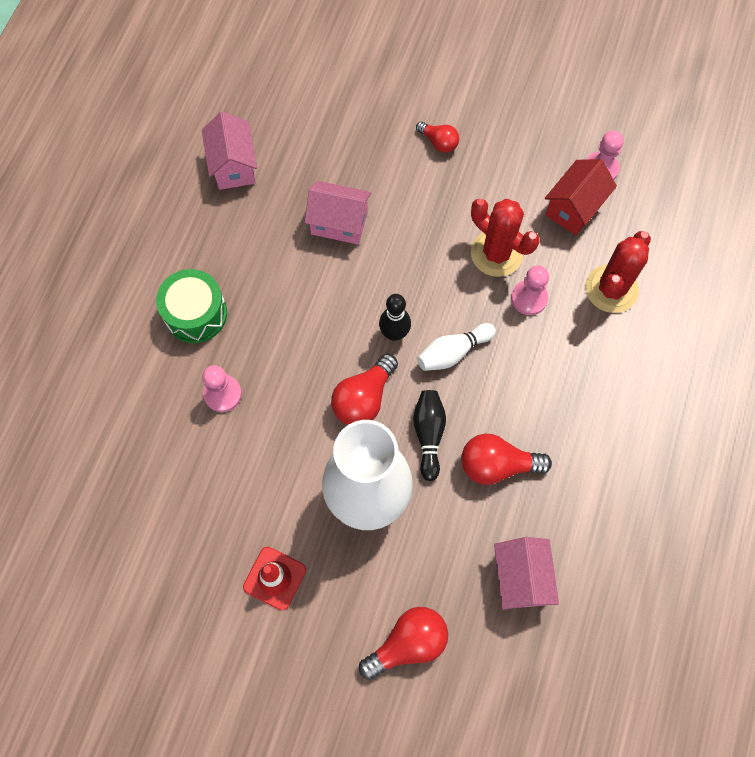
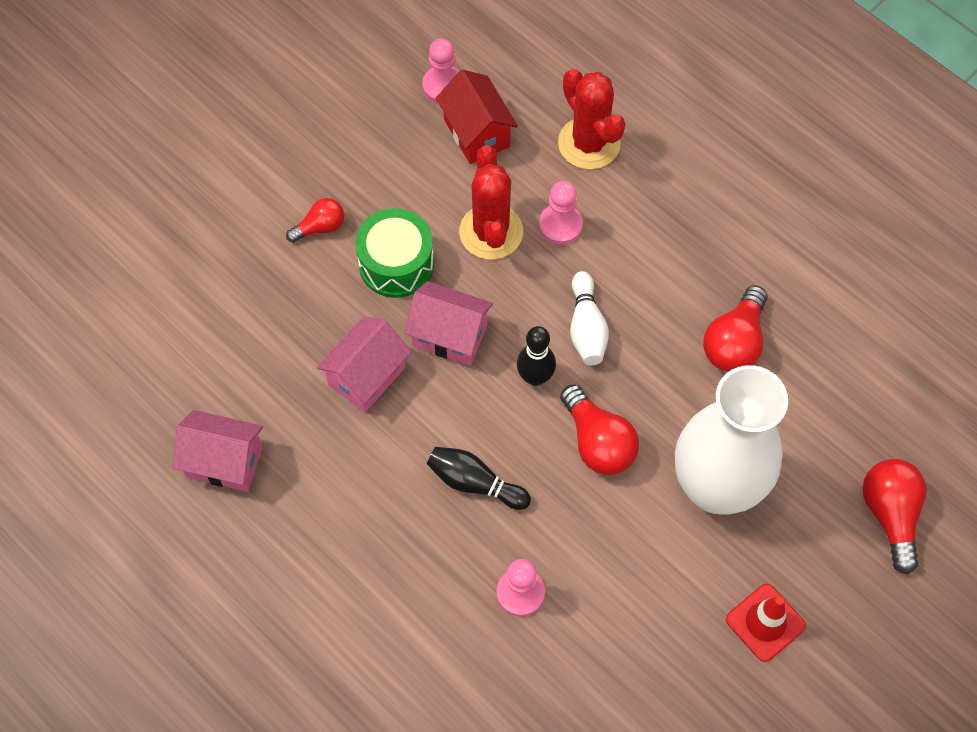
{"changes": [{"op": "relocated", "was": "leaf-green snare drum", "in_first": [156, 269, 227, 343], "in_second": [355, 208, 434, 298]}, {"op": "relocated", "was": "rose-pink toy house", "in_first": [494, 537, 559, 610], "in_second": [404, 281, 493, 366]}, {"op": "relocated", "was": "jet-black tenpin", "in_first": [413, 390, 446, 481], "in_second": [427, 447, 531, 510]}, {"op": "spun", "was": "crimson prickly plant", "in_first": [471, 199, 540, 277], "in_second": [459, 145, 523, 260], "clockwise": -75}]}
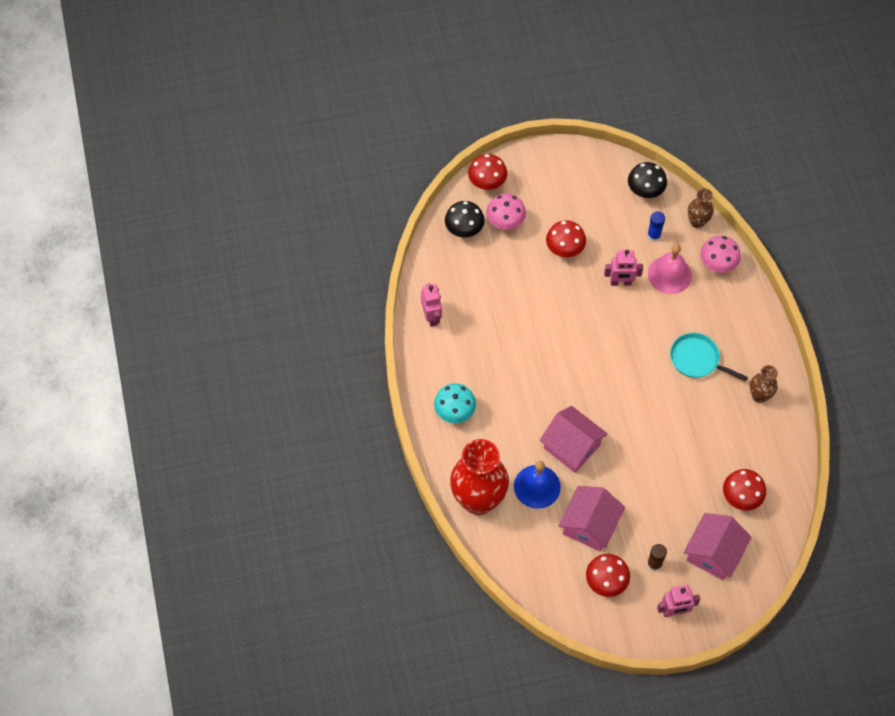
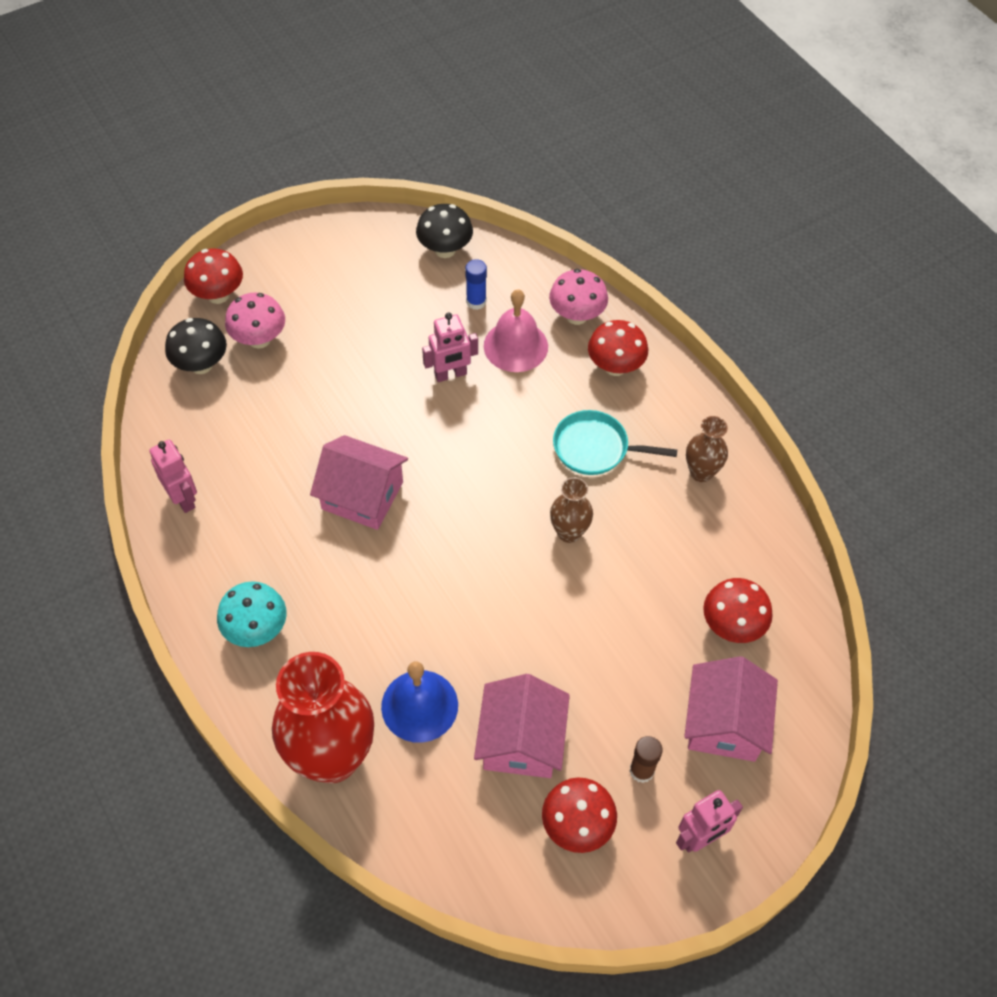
{"changes": [{"op": "relocated", "was": "rose-pink toy house", "in_first": [540, 406, 608, 473], "in_second": [310, 435, 408, 530]}, {"op": "relocated", "was": "russet flower vase", "in_first": [688, 188, 714, 228], "in_second": [550, 477, 593, 543]}, {"op": "relocated", "was": "crimson fungus", "in_first": [546, 220, 586, 257], "in_second": [588, 320, 648, 376]}]}
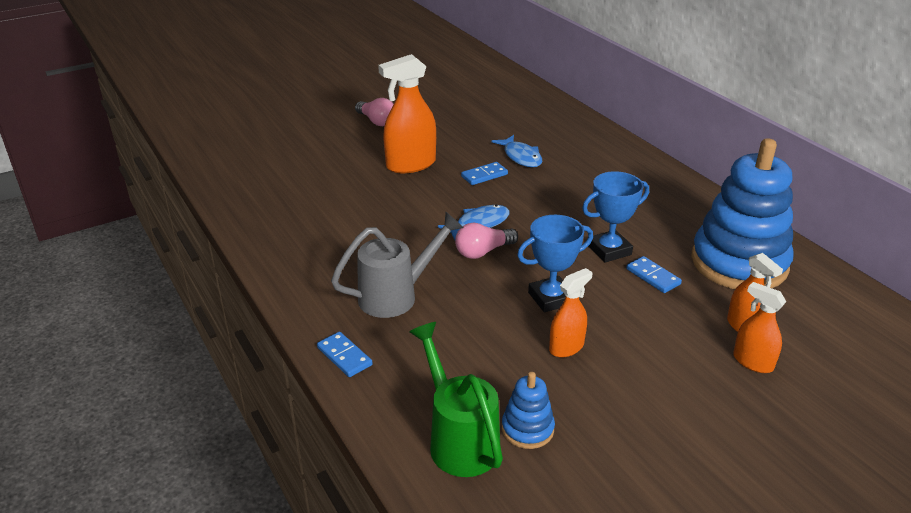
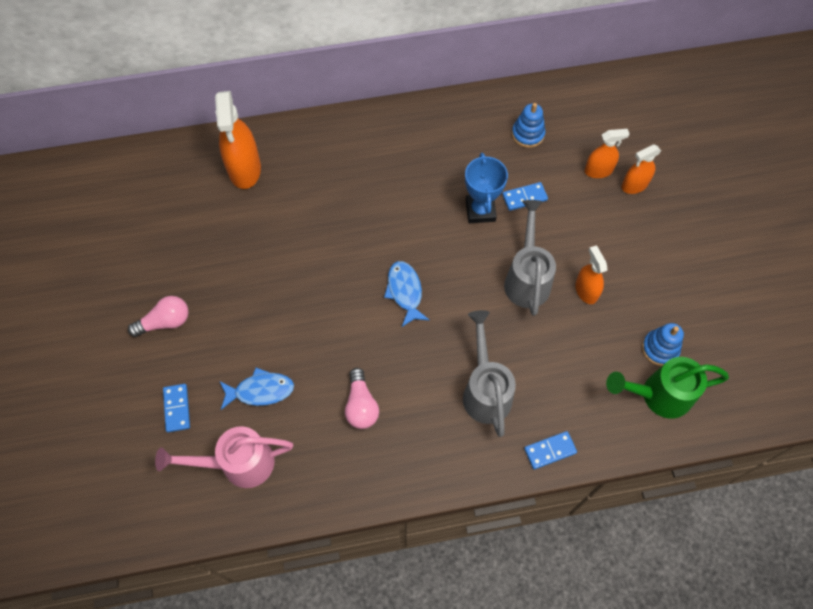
{"changes": [{"op": "appeared", "now": "rose-pink sprinkling can", "in_second": [155, 426, 293, 488]}, {"op": "relocated", "was": "royal blue domino piece", "in_first": [461, 162, 508, 185], "in_second": [163, 384, 190, 432]}, {"op": "relocated", "was": "orange-coloured sprayer", "in_first": [378, 54, 436, 173], "in_second": [215, 91, 261, 189]}, {"op": "relocated", "was": "royal blue fish figure", "in_first": [491, 135, 542, 167], "in_second": [220, 368, 294, 410]}, {"op": "relocated", "was": "rose-pink bulb", "in_first": [455, 223, 518, 259], "in_second": [345, 368, 379, 429]}, {"op": "exchanged", "was": "royal blue prize cup", "now": "grey sprinkling can", "in_first": [517, 215, 593, 312], "in_second": [504, 200, 556, 316]}, {"op": "size", "was": "royal blue ring stacker", "in_first": [691, 138, 794, 289], "in_second": [512, 103, 545, 148], "ratio": 0.44}]}
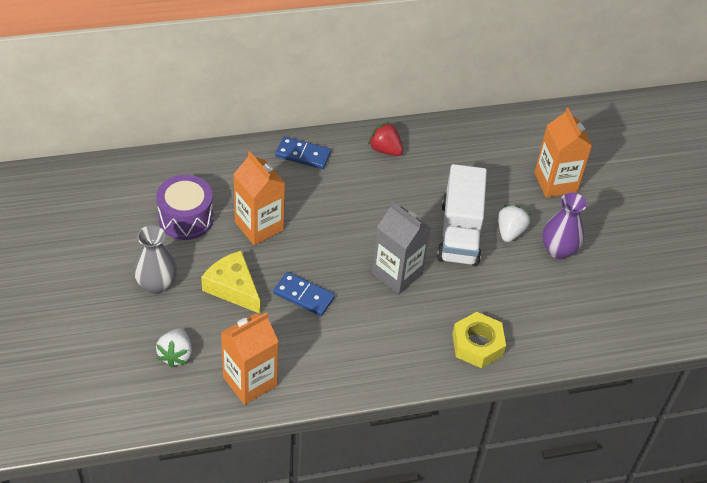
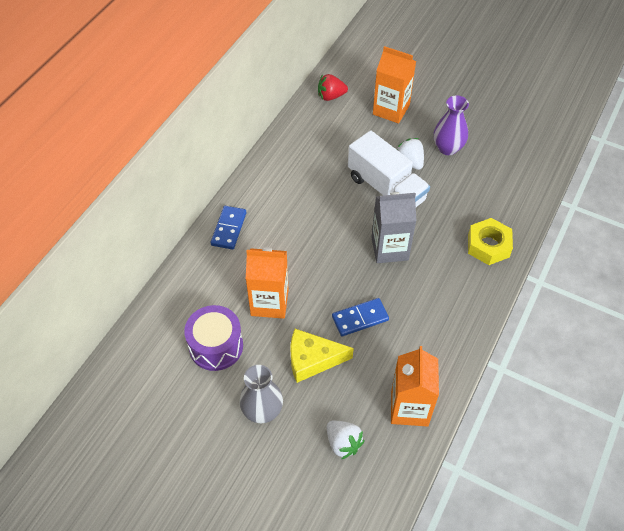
{"changes": [{"op": "spun", "was": "royal blue domino piece", "in_first": [275, 136, 331, 169], "in_second": [211, 206, 246, 250], "clockwise": -45}, {"op": "relocated", "was": "crimson toy strawberry", "in_first": [368, 122, 403, 156], "in_second": [318, 74, 348, 101]}]}
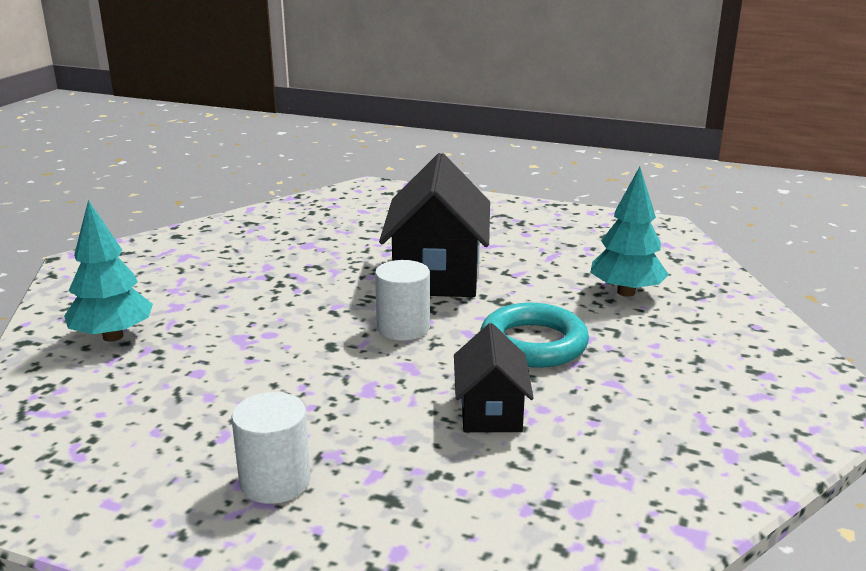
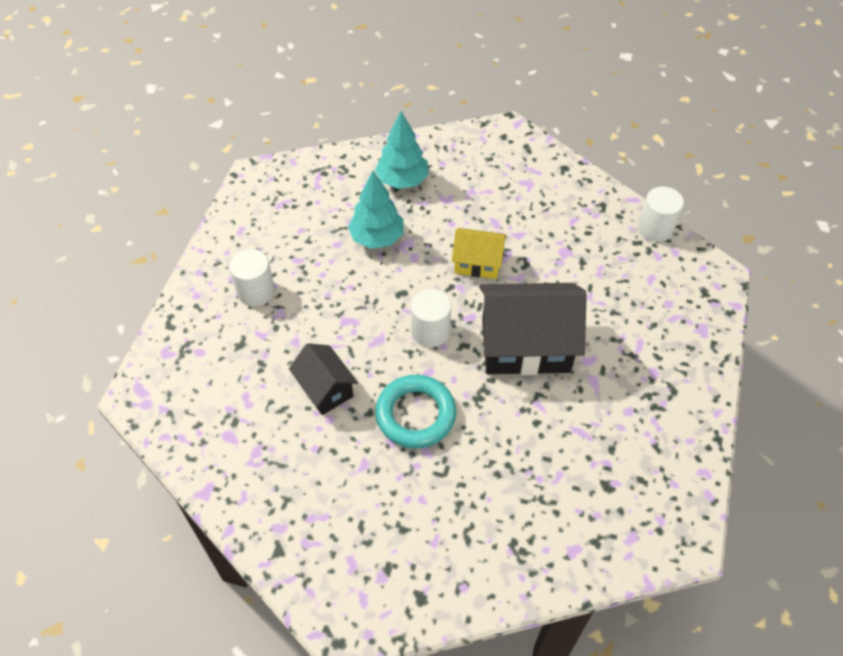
{"changes": [{"op": "spun", "was": "jet-black toy house", "in_first": [454, 323, 534, 432], "in_second": [289, 343, 358, 415], "clockwise": 60}, {"op": "relocated", "was": "teal toy tree", "in_first": [590, 166, 669, 297], "in_second": [348, 170, 404, 249]}, {"op": "appeared", "now": "golden toy house", "in_second": [452, 228, 506, 279]}, {"op": "appeared", "now": "pure white cylinder", "in_second": [638, 186, 684, 242]}]}
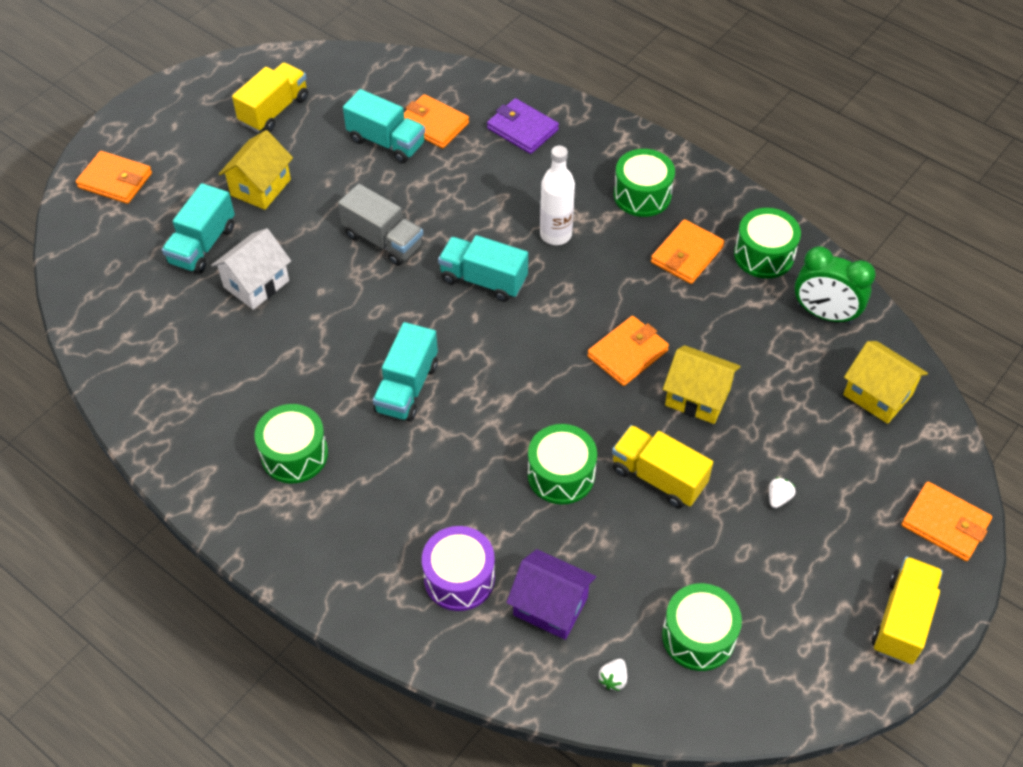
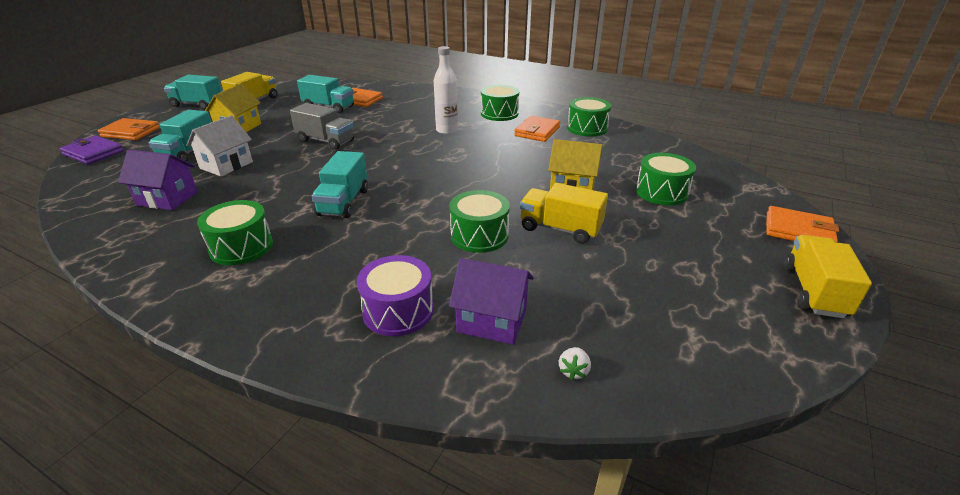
{"changes": [{"op": "relocated", "was": "violet card wallet", "in_first": [487, 98, 559, 154], "in_second": [60, 136, 124, 164]}, {"op": "appeared", "now": "violet toy house", "in_second": [118, 150, 198, 210]}, {"op": "relocated", "was": "teal truck", "in_first": [438, 235, 528, 302], "in_second": [164, 75, 222, 110]}, {"op": "relocated", "was": "leaf-green snare drum", "in_first": [662, 583, 742, 671], "in_second": [636, 153, 696, 205]}, {"op": "missing", "was": "orange-coloured card wallet", "in_first": [587, 316, 669, 386]}, {"op": "missing", "was": "pure white toy strawberry", "in_first": [769, 477, 796, 508]}, {"op": "missing", "was": "leaf-green alarm clock", "in_first": [794, 246, 876, 324]}, {"op": "missing", "was": "golden toy house", "in_first": [843, 341, 928, 424]}]}
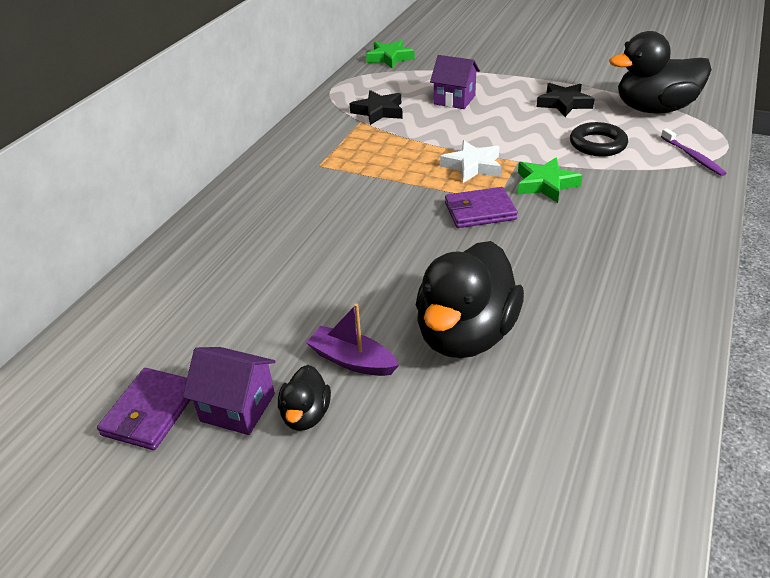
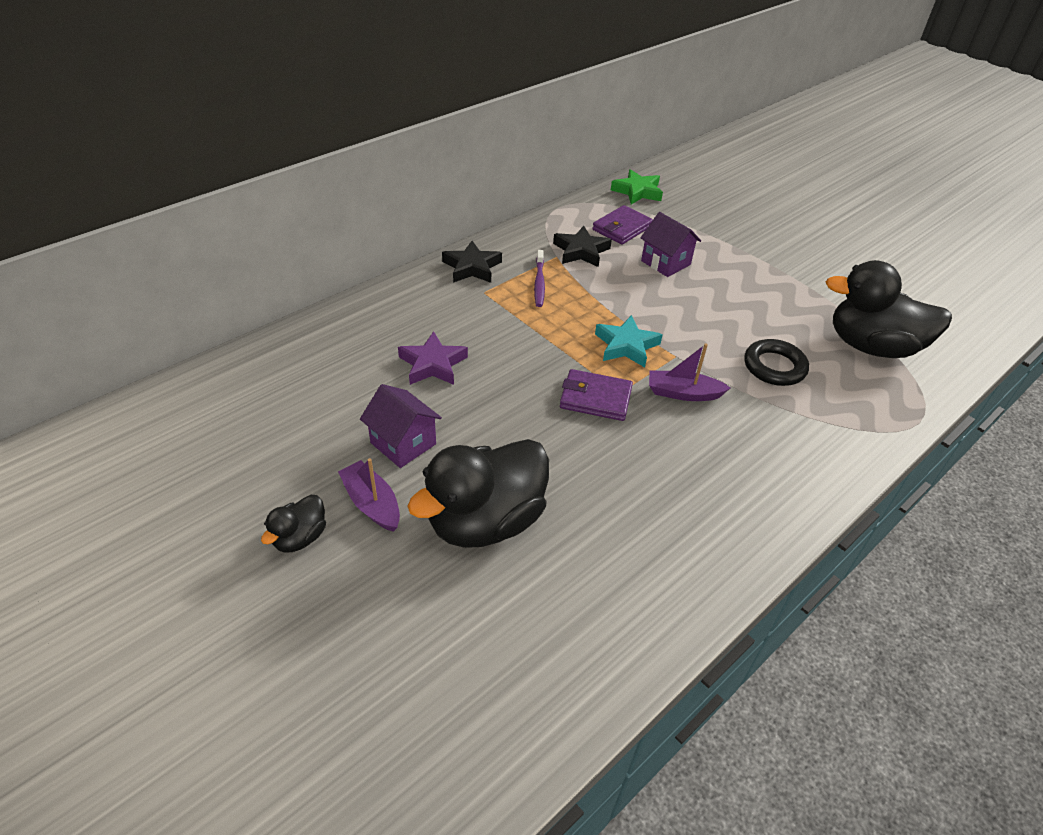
{"changes": [{"op": "relocated", "was": "violet toy house", "in_first": [183, 347, 275, 435], "in_second": [360, 384, 442, 468]}, {"op": "appeared", "now": "violet star", "in_second": [398, 331, 468, 385]}, {"op": "relocated", "was": "jet-black star", "in_first": [536, 83, 595, 117], "in_second": [442, 241, 502, 283]}, {"op": "relocated", "was": "violet dental brush", "in_first": [661, 128, 727, 176], "in_second": [534, 250, 545, 307]}, {"op": "relocated", "was": "violet card wallet", "in_first": [97, 368, 190, 450], "in_second": [592, 205, 653, 245]}, {"op": "colour", "was": "pure white star", "now": "teal star", "in_first": [440, 140, 501, 183], "in_second": [595, 315, 663, 367]}, {"op": "exchanged", "was": "leaf-green star", "now": "violet toy boat", "in_first": [518, 157, 583, 203], "in_second": [649, 344, 730, 401]}]}
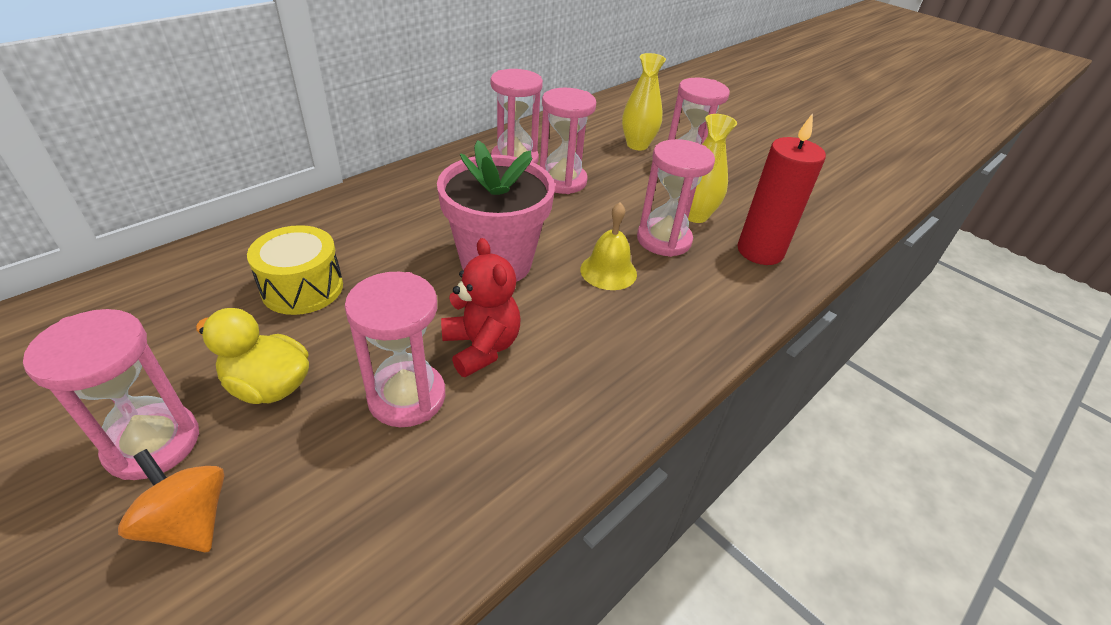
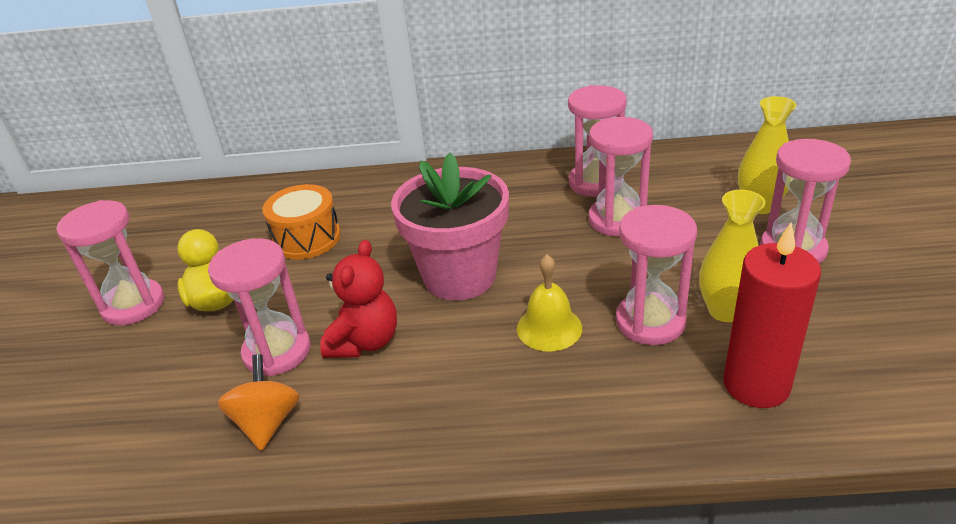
{"changes": [{"op": "relocated", "was": "orange-coloured whirligig", "in_first": [118, 449, 225, 552], "in_second": [218, 354, 300, 451]}, {"op": "colour", "was": "golden snare drum", "now": "orange-coloured snare drum", "in_first": [247, 225, 343, 315], "in_second": [262, 184, 341, 259]}]}
